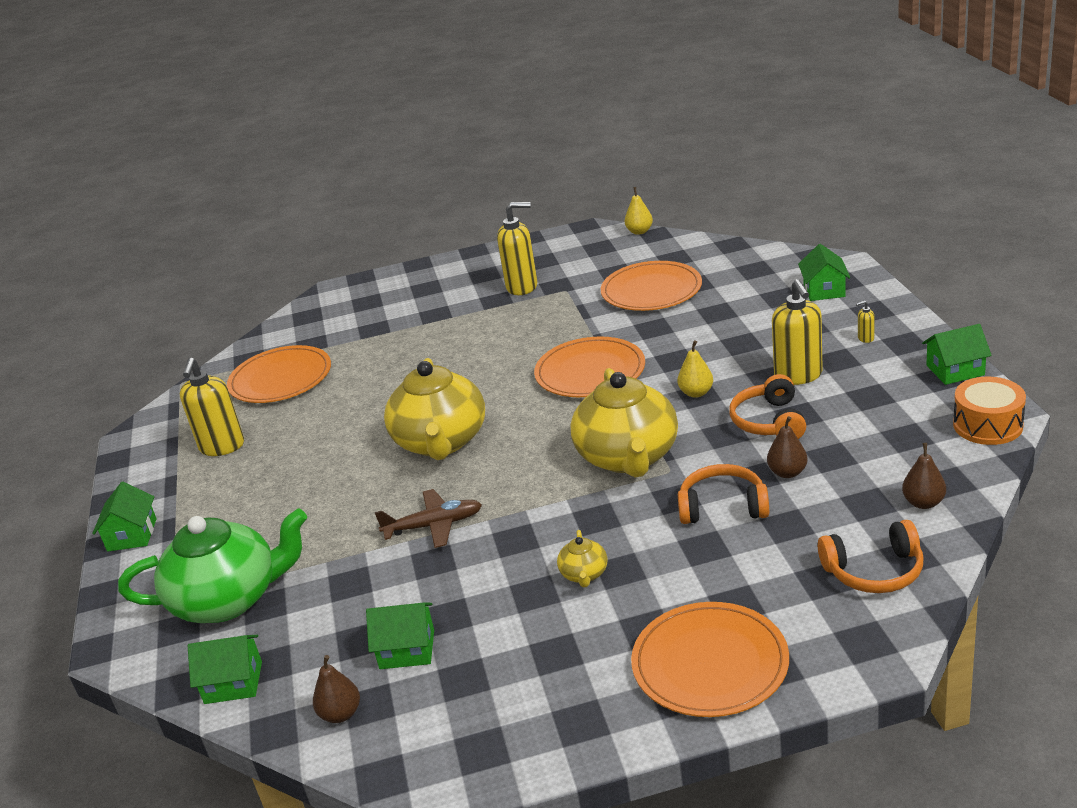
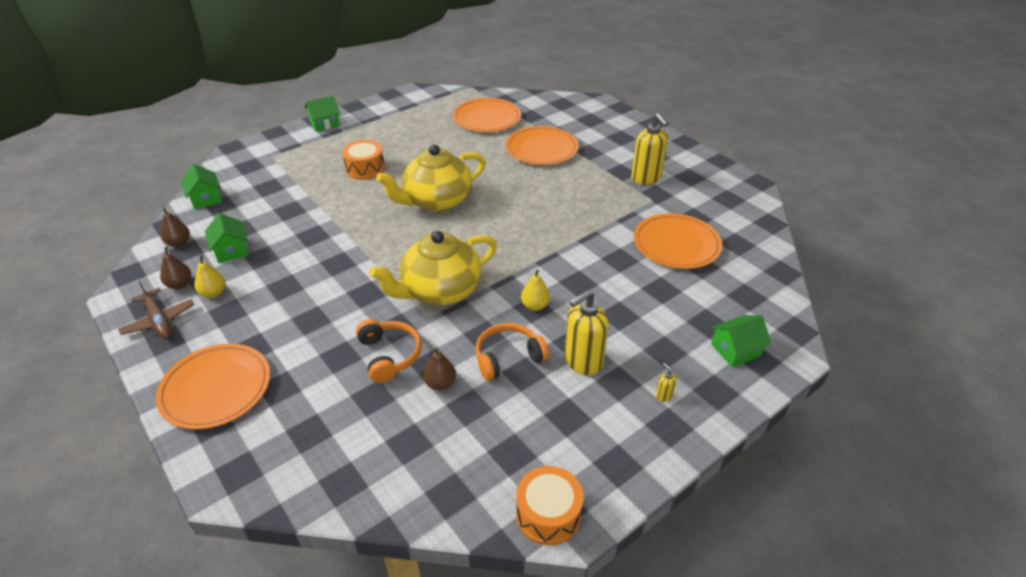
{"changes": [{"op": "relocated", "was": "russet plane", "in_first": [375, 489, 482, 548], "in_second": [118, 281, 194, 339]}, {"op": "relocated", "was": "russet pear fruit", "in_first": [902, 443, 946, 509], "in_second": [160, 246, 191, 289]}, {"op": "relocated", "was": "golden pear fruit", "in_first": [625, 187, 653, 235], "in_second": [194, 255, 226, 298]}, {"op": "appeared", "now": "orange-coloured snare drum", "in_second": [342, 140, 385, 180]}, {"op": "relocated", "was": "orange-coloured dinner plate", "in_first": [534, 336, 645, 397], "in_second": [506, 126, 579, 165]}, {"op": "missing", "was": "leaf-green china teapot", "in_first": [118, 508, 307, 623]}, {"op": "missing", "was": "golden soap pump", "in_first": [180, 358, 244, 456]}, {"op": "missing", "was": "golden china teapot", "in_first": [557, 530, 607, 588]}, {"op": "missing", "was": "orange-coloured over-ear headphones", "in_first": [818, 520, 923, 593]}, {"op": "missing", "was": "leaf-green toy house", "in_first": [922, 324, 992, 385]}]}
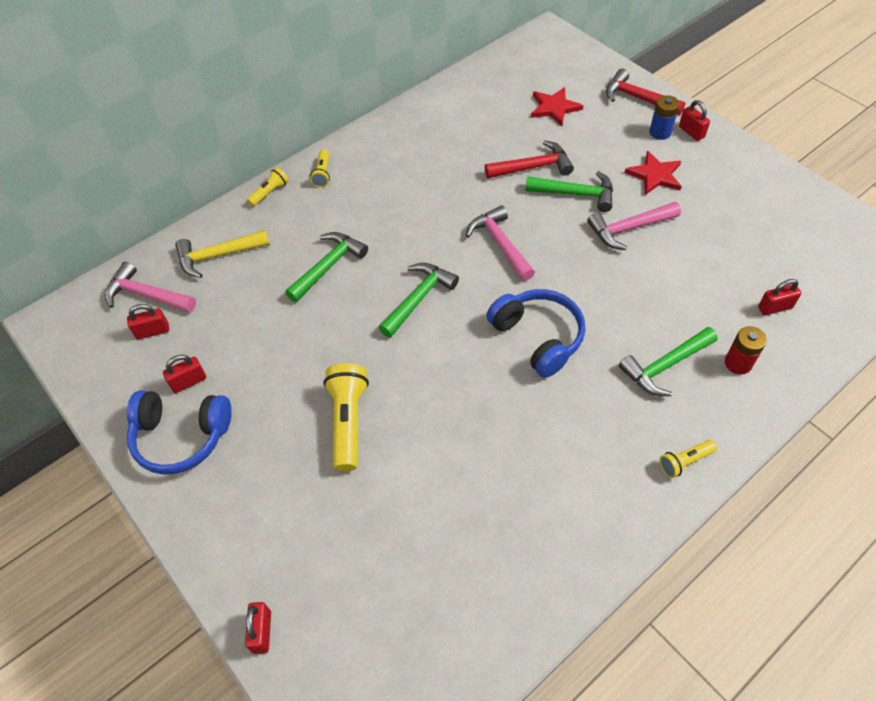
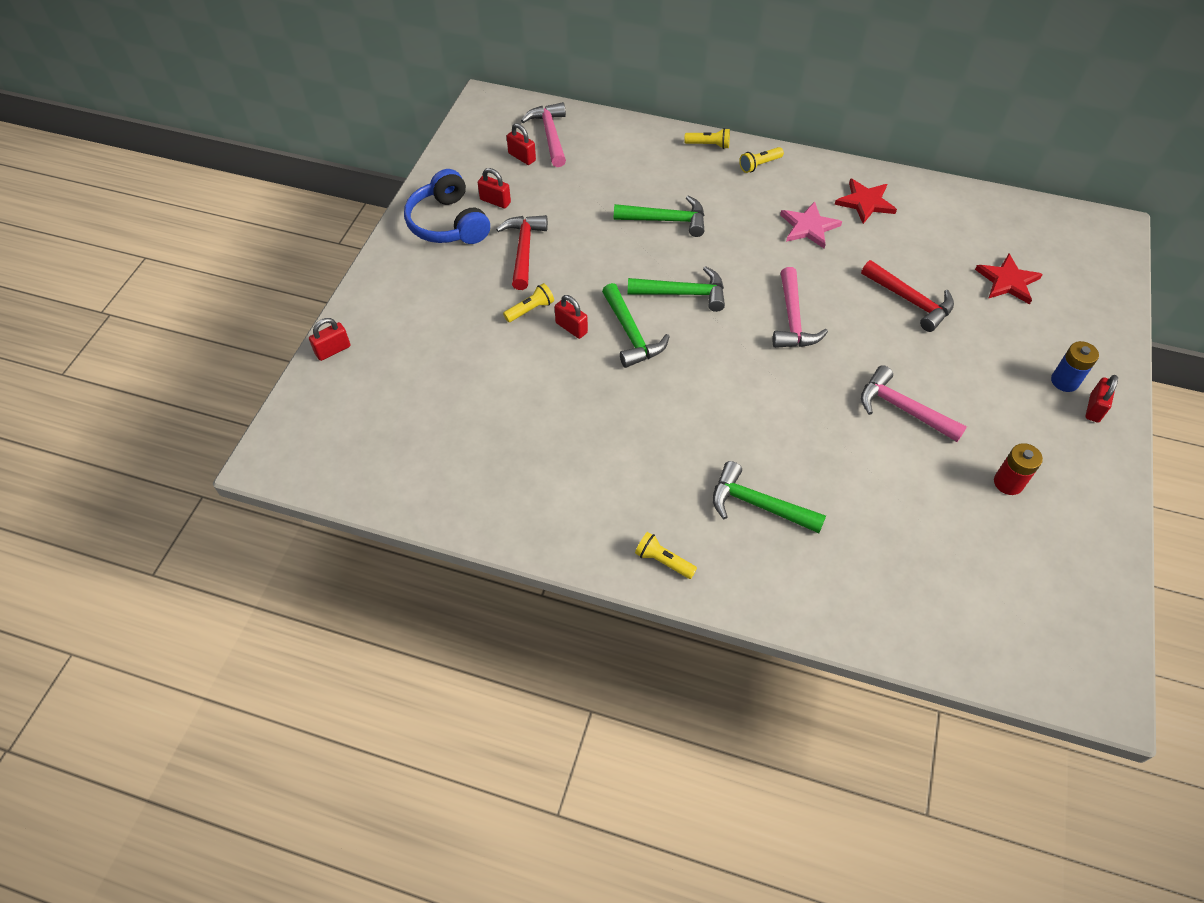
{"changes": [{"op": "relocated", "was": "crimson carpenter's hammer", "in_first": [606, 69, 686, 115], "in_second": [496, 215, 548, 290]}, {"op": "size", "was": "golden pocket torch", "in_first": [323, 363, 369, 471], "in_second": [503, 283, 554, 322], "ratio": 0.54}, {"op": "relocated", "was": "crimson small lock", "in_first": [758, 279, 801, 315], "in_second": [555, 295, 588, 339]}, {"op": "relocated", "was": "leaf-green carpenter's hammer", "in_first": [525, 171, 613, 212], "in_second": [602, 283, 670, 368]}, {"op": "spun", "was": "rose-pink carpenter's hammer", "in_first": [466, 205, 535, 281], "in_second": [773, 267, 828, 348], "clockwise": 150}, {"op": "appeared", "now": "rose-pink star", "in_second": [780, 201, 842, 249]}, {"op": "relocated", "was": "crimson star", "in_first": [624, 151, 682, 195], "in_second": [834, 178, 897, 224]}, {"op": "relocated", "was": "crimson power cell", "in_first": [725, 326, 767, 375], "in_second": [994, 443, 1043, 495]}, {"op": "missing", "was": "golden carpenter's hammer", "in_first": [175, 230, 270, 278]}, {"op": "missing", "was": "royal blue over-ear headphones", "in_first": [486, 289, 585, 378]}]}
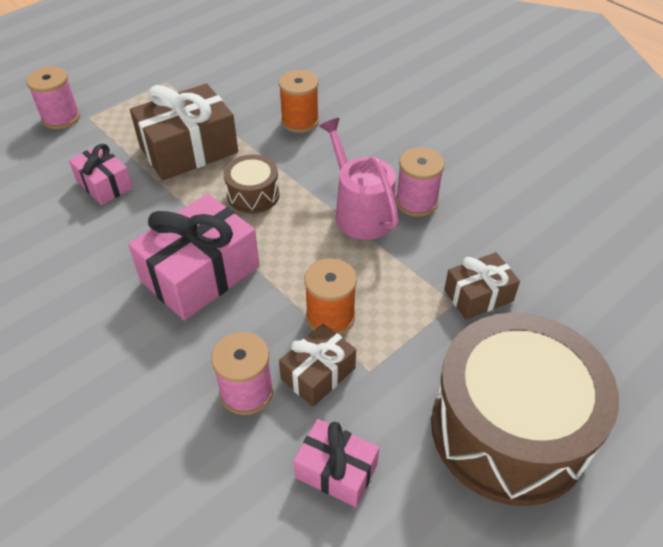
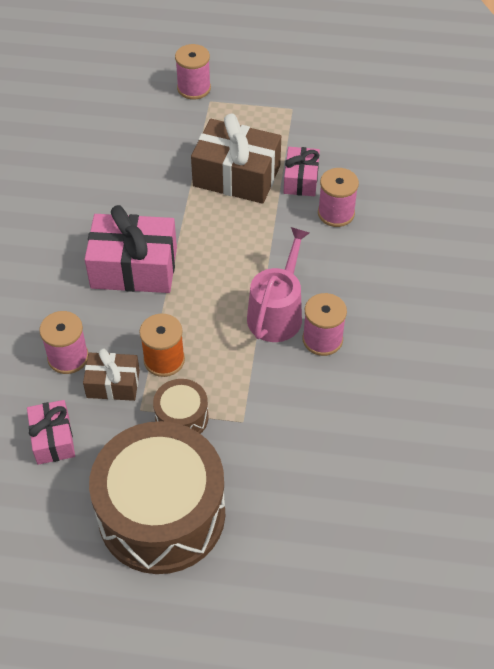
{"changes": [{"op": "relocated", "was": "russet snare drum", "in_first": [224, 154, 280, 214], "in_second": [153, 379, 209, 434]}, {"op": "relocated", "was": "rose-pink present", "in_first": [69, 144, 133, 205], "in_second": [284, 147, 320, 196]}, {"op": "colour", "was": "orange-coloured spool", "now": "rose-pink spool", "in_first": [279, 70, 319, 133], "in_second": [318, 168, 359, 227]}, {"op": "missing", "was": "russet present", "in_first": [444, 252, 520, 320]}]}
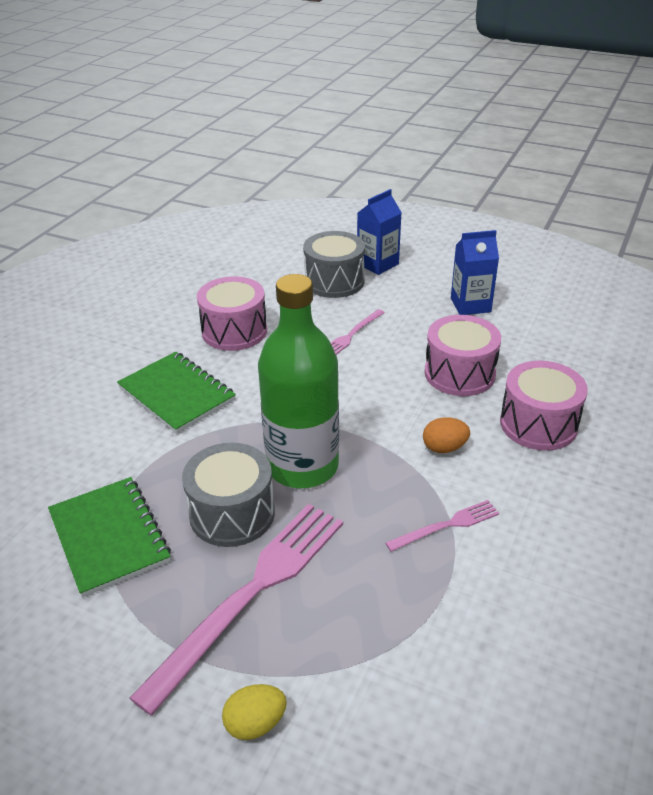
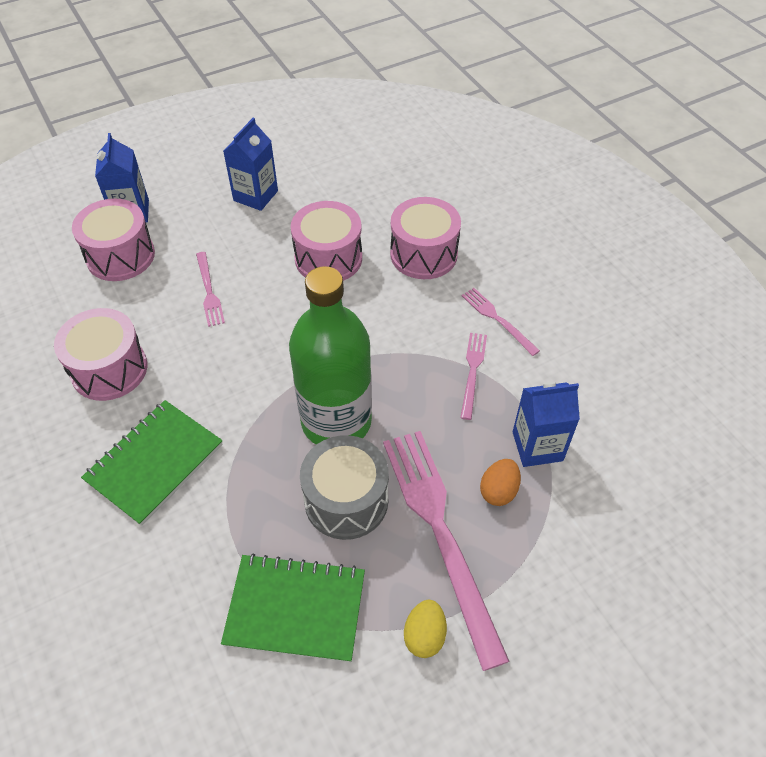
{"changes": [{"op": "colour", "was": "grey snare drum", "now": "rose-pink snare drum", "in_first": [303, 231, 365, 298], "in_second": [72, 198, 155, 281]}, {"op": "spun", "was": "leaf-green notebook", "in_first": [117, 352, 236, 434], "in_second": [81, 400, 223, 526], "clockwise": -45}, {"op": "relocated", "was": "golden egg shape", "in_first": [222, 684, 287, 740], "in_second": [404, 600, 447, 658]}, {"op": "appeared", "now": "rose-pink fork", "in_second": [462, 288, 540, 356]}, {"op": "relocated", "was": "orange-coloured egg shape", "in_first": [423, 417, 470, 453], "in_second": [480, 459, 521, 506]}, {"op": "appeared", "now": "royal blue juice carton", "in_second": [513, 382, 580, 467]}]}
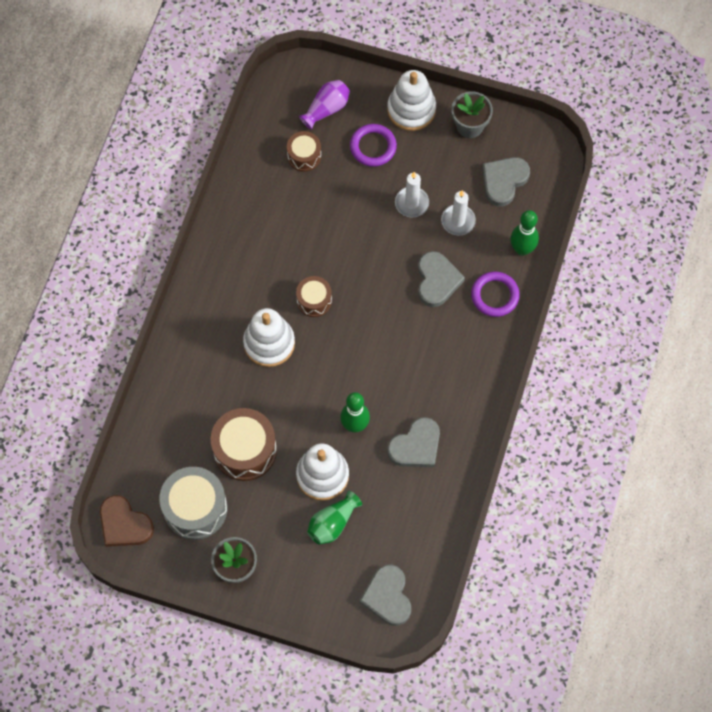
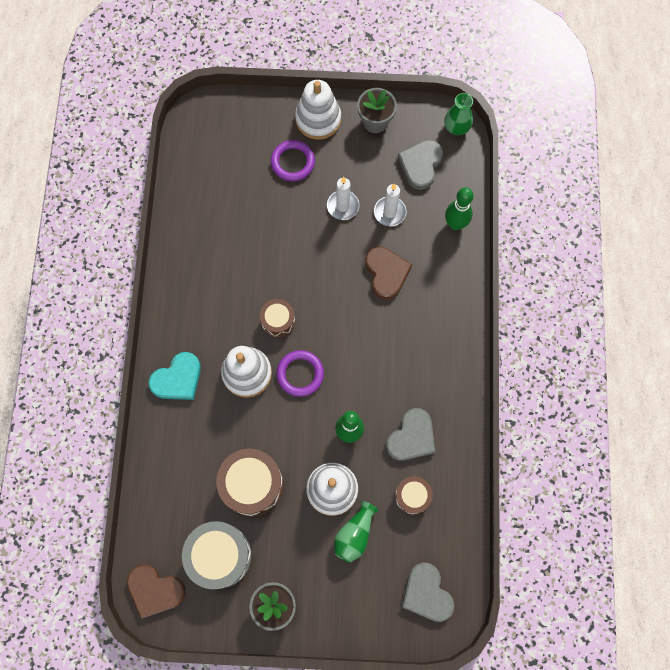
{"changes": [{"op": "appeared", "now": "teal heart shape", "in_second": [148, 352, 201, 400]}, {"op": "relocated", "was": "violet ring", "in_first": [471, 272, 520, 317], "in_second": [276, 350, 324, 397]}, {"op": "colour", "was": "grey heart shape", "now": "russet heart shape", "in_first": [418, 251, 465, 307], "in_second": [365, 247, 412, 300]}, {"op": "relocated", "was": "russet snare drum", "in_first": [287, 131, 321, 172], "in_second": [395, 476, 433, 515]}, {"op": "appeared", "now": "leaf-green flower vase", "in_second": [444, 93, 473, 135]}, {"op": "missing", "was": "violet flower vase", "in_first": [299, 80, 350, 130]}]}
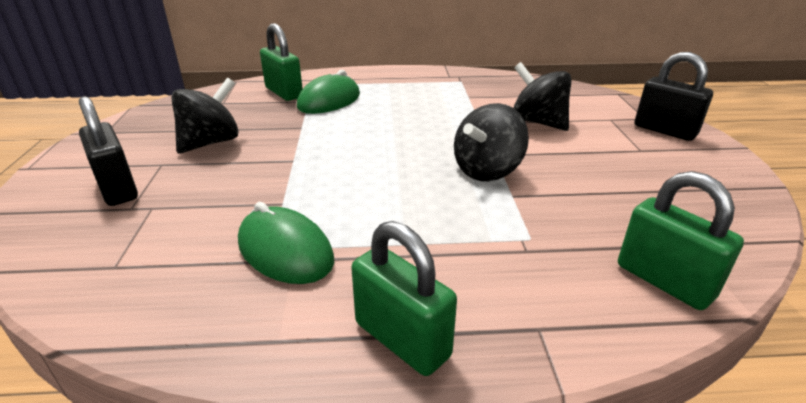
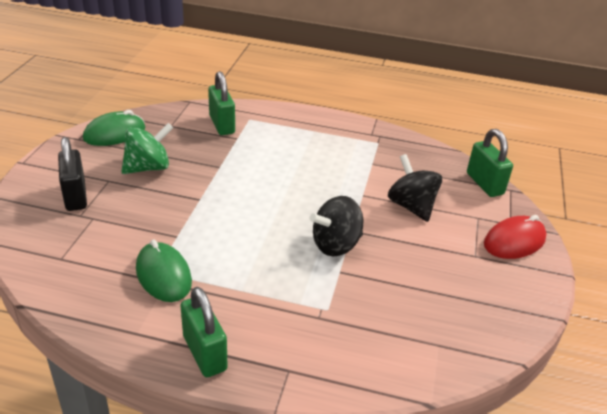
{"changes": [{"op": "relocated", "was": "leaf-green mouse", "in_first": [297, 70, 360, 114], "in_second": [83, 110, 145, 146]}, {"op": "colour", "was": "jet-black whirligig", "now": "leaf-green whirligig", "in_first": [171, 78, 239, 153], "in_second": [121, 123, 173, 174]}, {"op": "relocated", "was": "leaf-green small lock", "in_first": [618, 171, 744, 310], "in_second": [467, 129, 513, 197]}, {"op": "exchanged", "was": "jet-black small lock", "now": "crimson mouse", "in_first": [634, 52, 713, 141], "in_second": [484, 215, 546, 259]}]}
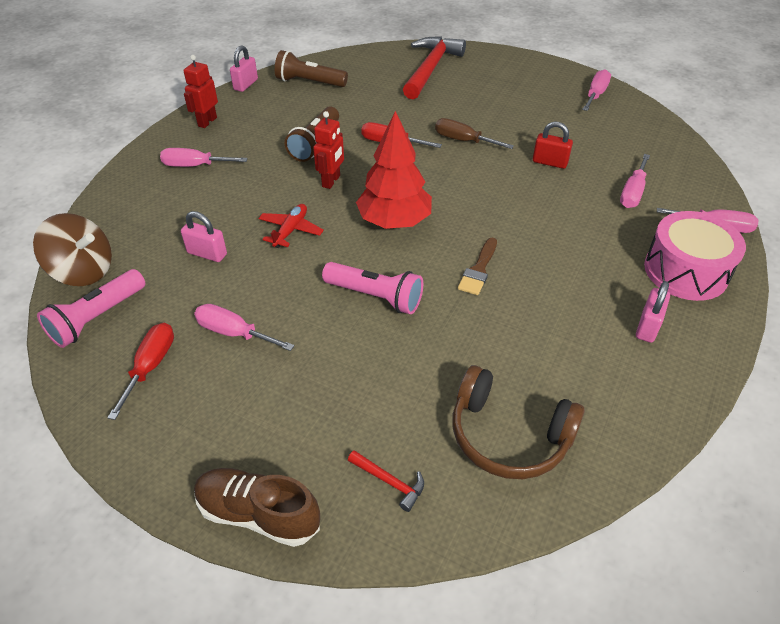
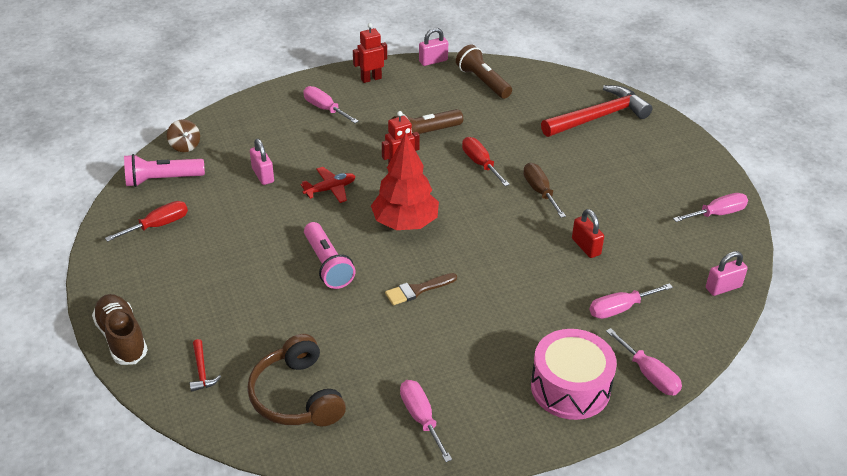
{"changes": [{"op": "size", "was": "russet whirligig", "in_first": [33, 213, 112, 286], "in_second": [167, 119, 200, 152], "ratio": 0.57}, {"op": "relocated", "was": "rose-pink flat screwdriver", "in_first": [194, 304, 295, 351], "in_second": [400, 380, 452, 462]}, {"op": "relocated", "was": "rose-pink small lock", "in_first": [636, 281, 670, 343], "in_second": [706, 251, 748, 296]}]}
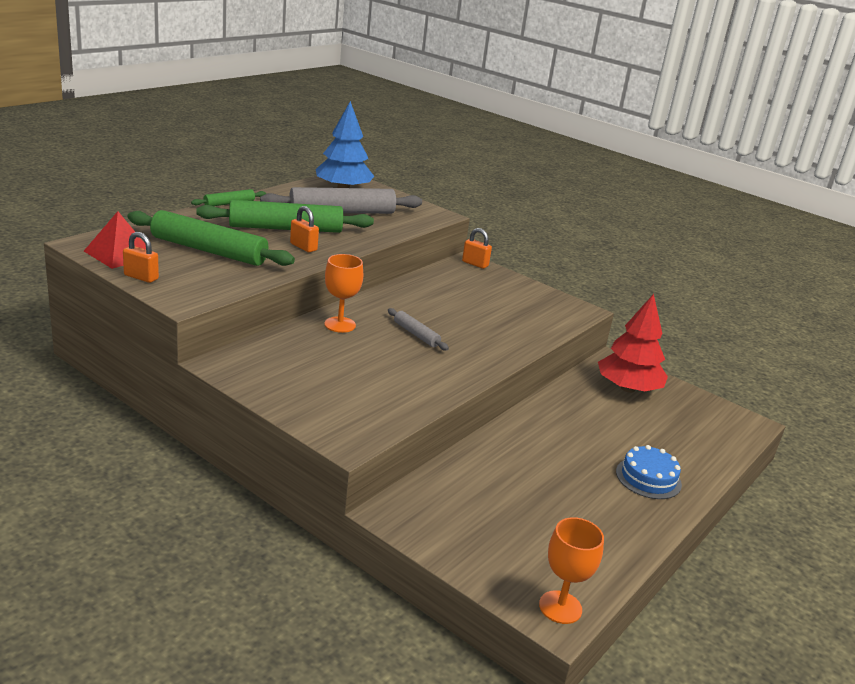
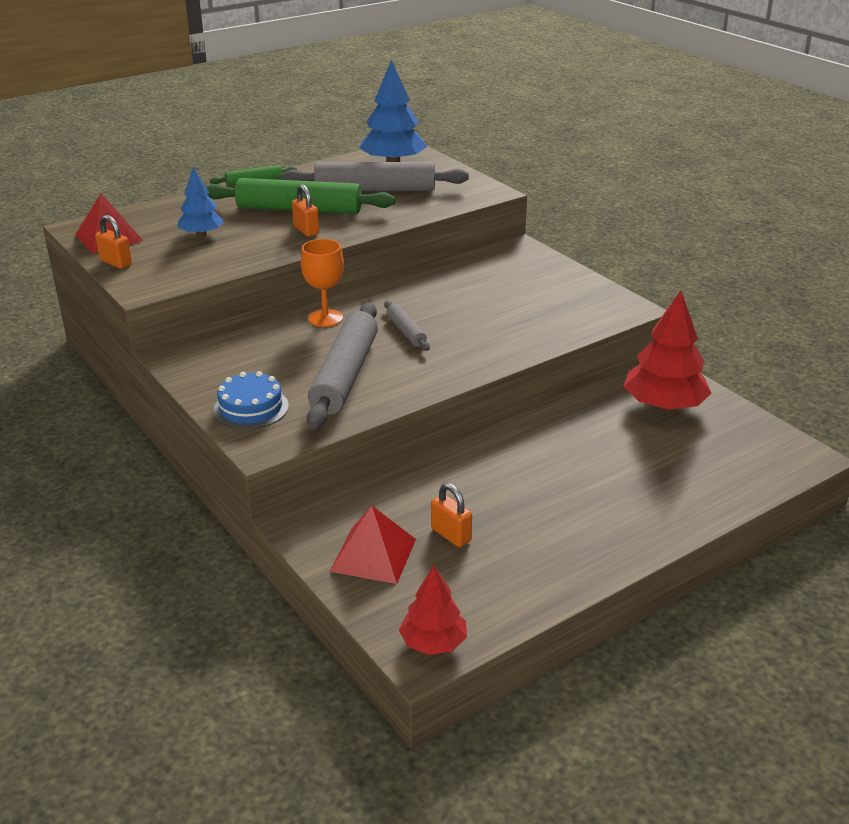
{"changes": [{"op": "exchanged", "was": "leaf-green dough roller", "now": "royal blue toy tree", "in_first": [127, 210, 295, 266], "in_second": [177, 167, 224, 237]}, {"op": "relocated", "was": "royal blue cake", "in_first": [616, 445, 682, 499], "in_second": [213, 371, 289, 429]}, {"op": "appeared", "now": "grey dough roller", "in_second": [307, 303, 378, 429]}, {"op": "appeared", "now": "crimson solid pyramid", "in_second": [330, 506, 416, 584]}, {"op": "exchanged", "was": "orange-coloured chalice", "now": "crimson toy tree", "in_first": [539, 517, 604, 624], "in_second": [399, 565, 467, 655]}, {"op": "relocated", "was": "orange-coloured small lock", "in_first": [462, 228, 492, 269], "in_second": [431, 483, 472, 547]}]}
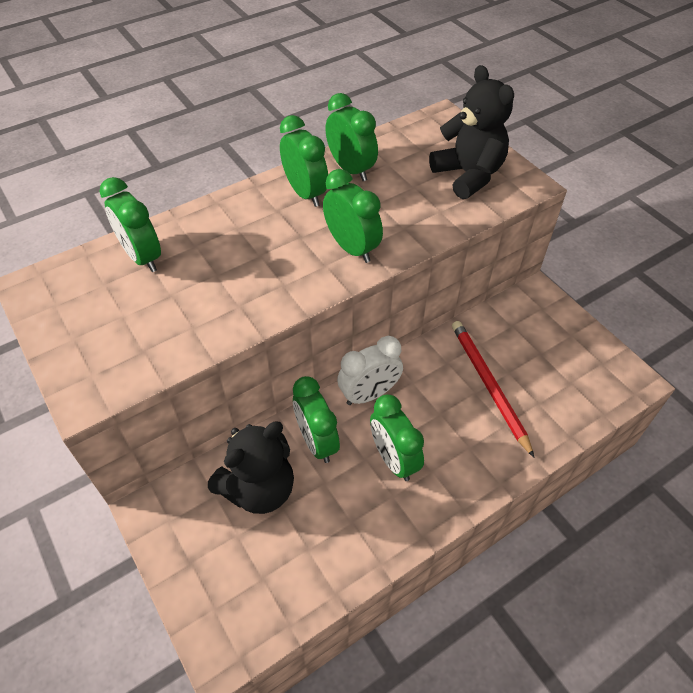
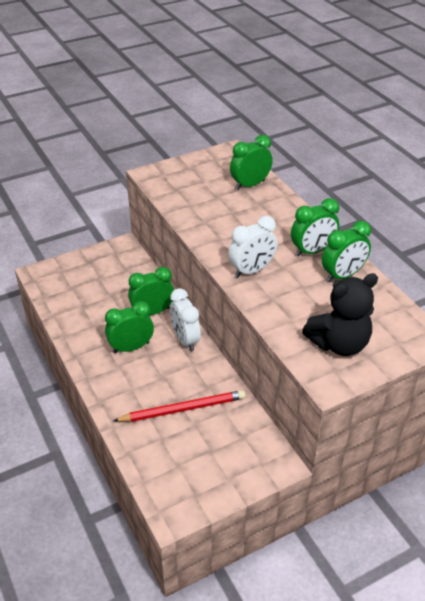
{"changes": [{"op": "colour", "was": "leaf-green alarm clock", "now": "pure white alarm clock", "in_first": [323, 169, 383, 263], "in_second": [228, 216, 277, 277]}, {"op": "missing", "was": "jet-black stuffed bear", "in_first": [208, 422, 294, 514]}]}
